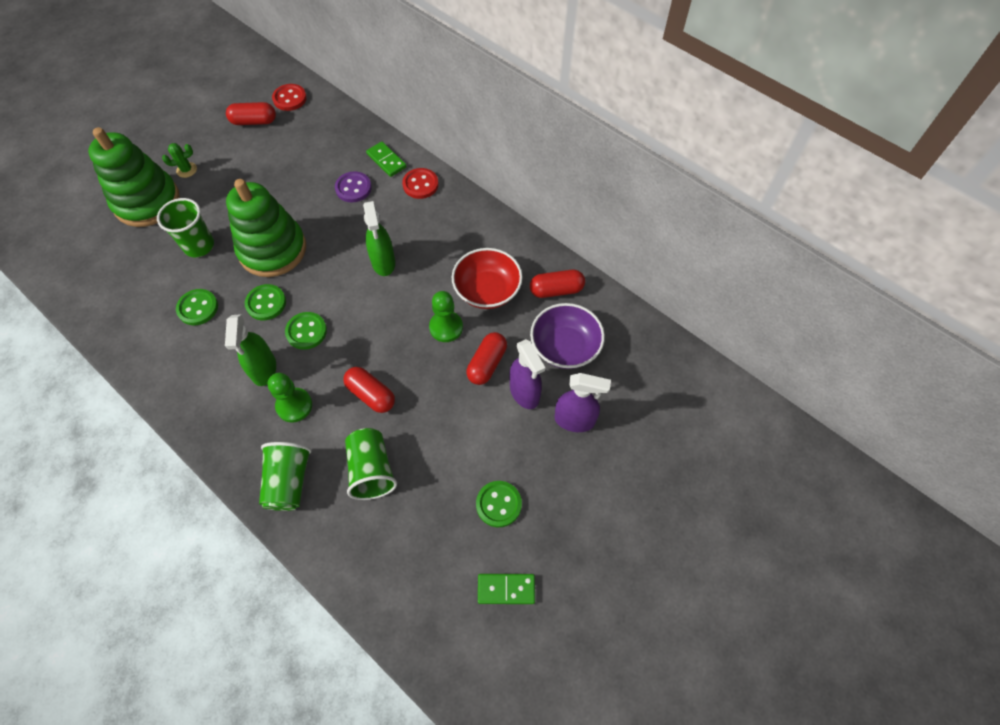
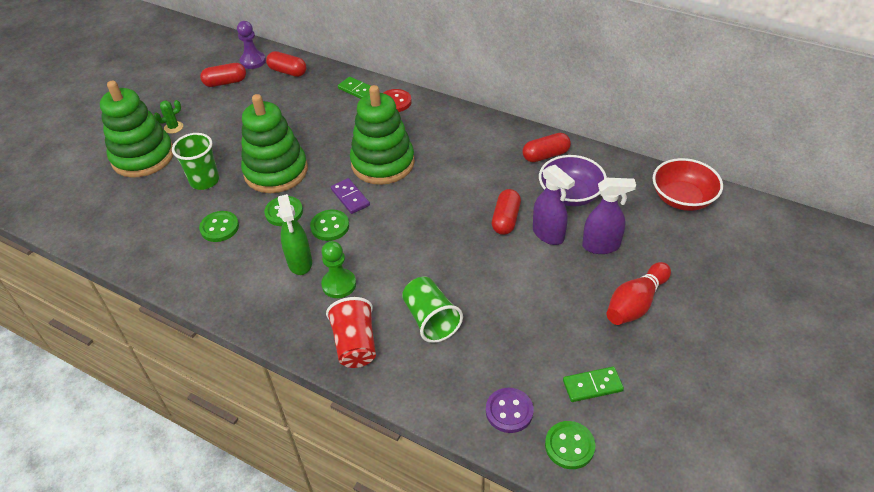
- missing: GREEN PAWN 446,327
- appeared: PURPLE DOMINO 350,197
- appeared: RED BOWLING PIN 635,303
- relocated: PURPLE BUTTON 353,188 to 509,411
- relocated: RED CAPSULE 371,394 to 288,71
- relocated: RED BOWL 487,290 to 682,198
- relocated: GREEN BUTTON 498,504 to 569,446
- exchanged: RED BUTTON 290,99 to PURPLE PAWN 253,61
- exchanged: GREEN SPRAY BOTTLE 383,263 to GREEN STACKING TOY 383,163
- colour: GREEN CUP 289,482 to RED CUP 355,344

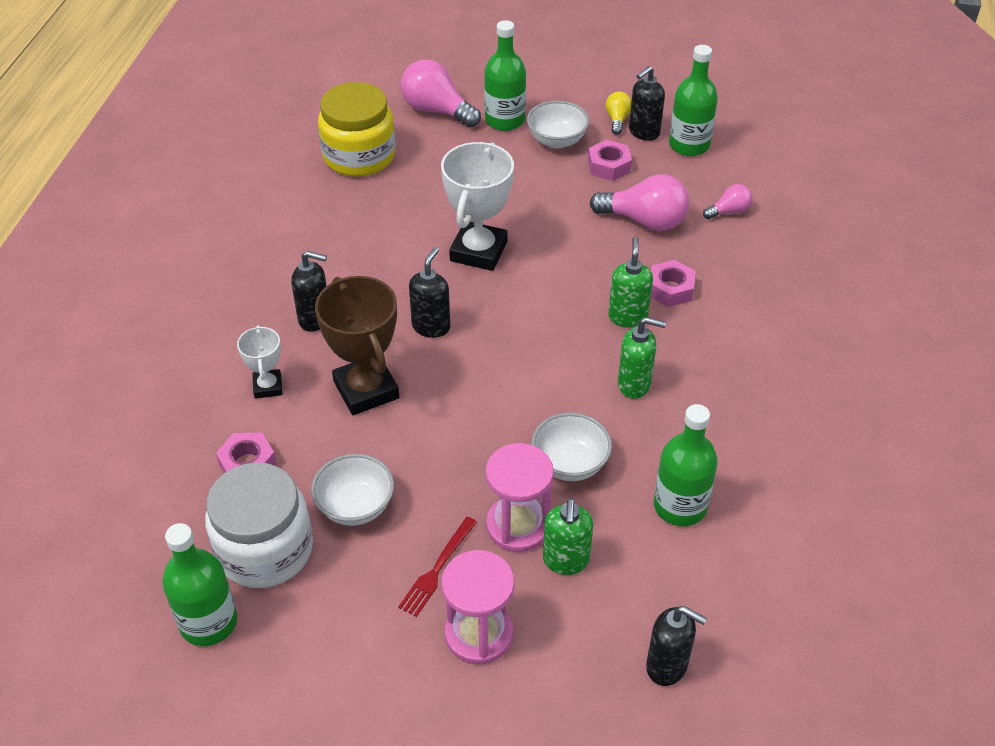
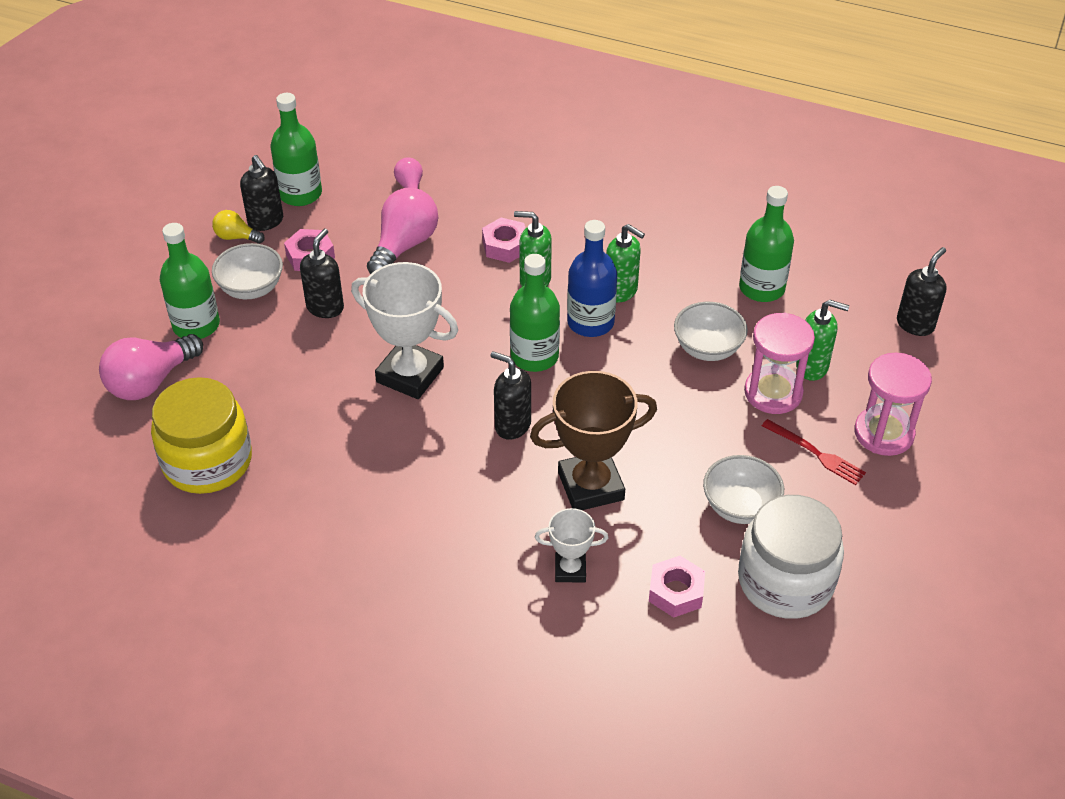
- appeared: BLUE BOTTLE 590,322
- relocated: GREEN BOTTLE 208,622 to 534,356
- relocated: BLACK SOAP DISPENSER 315,319 to 325,307
- spun: GREEN SOAP DISPENSER 634,384 = 621,291 105 degrees clockwise

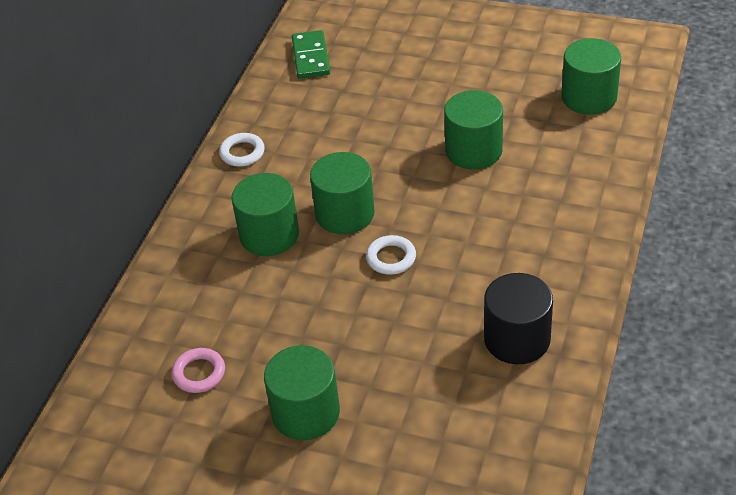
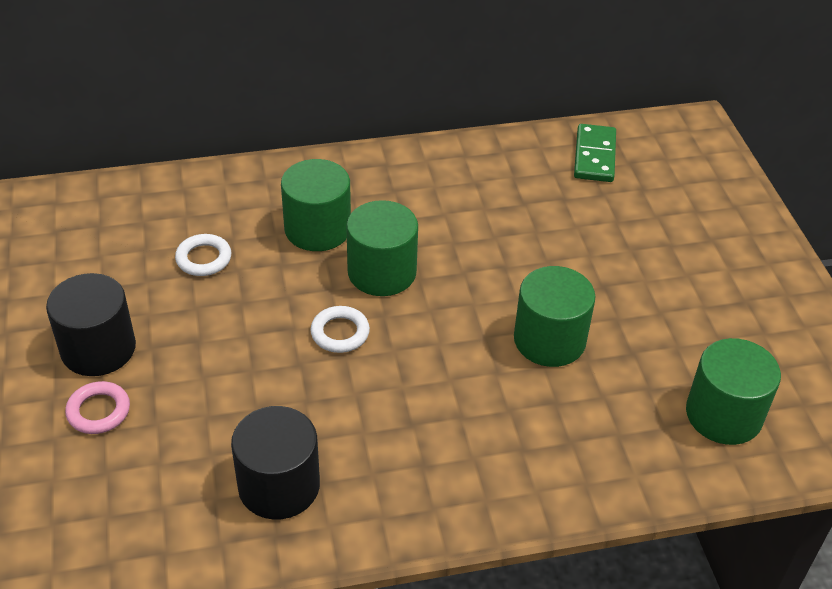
- relocated: PINK RING 199,373 to 98,411
- relocated: WHITE RING 242,153 to 204,258
- colour: GREEN CYLINDER 305,413 to BLACK CYLINDER 98,348
- spun: GREEN DOMINO 311,57 = 595,156 45 degrees counterclockwise

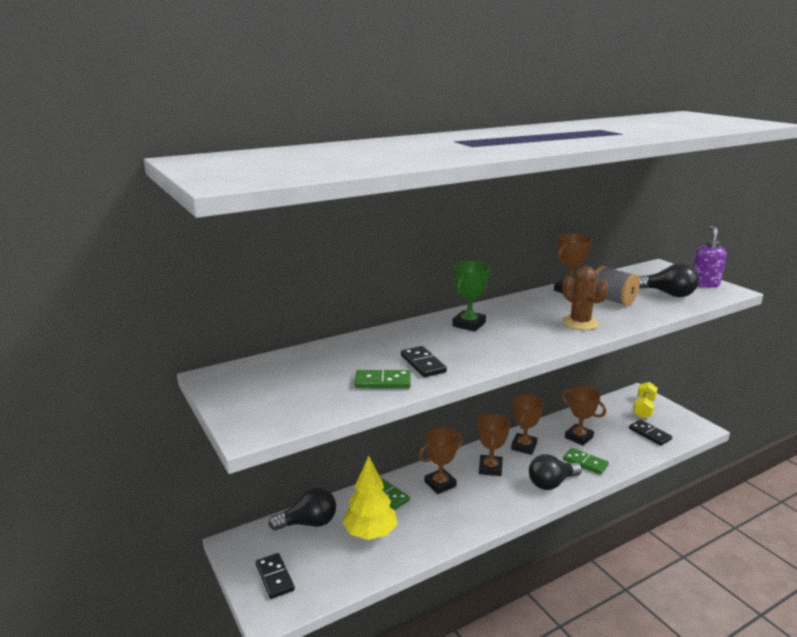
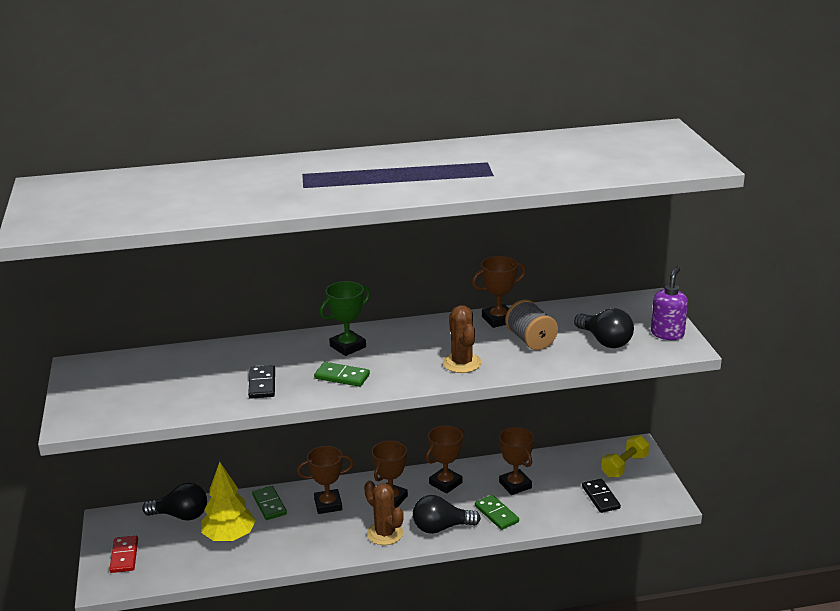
- appeared: BROWN CACTUS 385,533
- relocated: GREEN DOMINO 382,382 to 342,376
- colour: BLACK DOMINO 274,577 to RED DOMINO 124,556

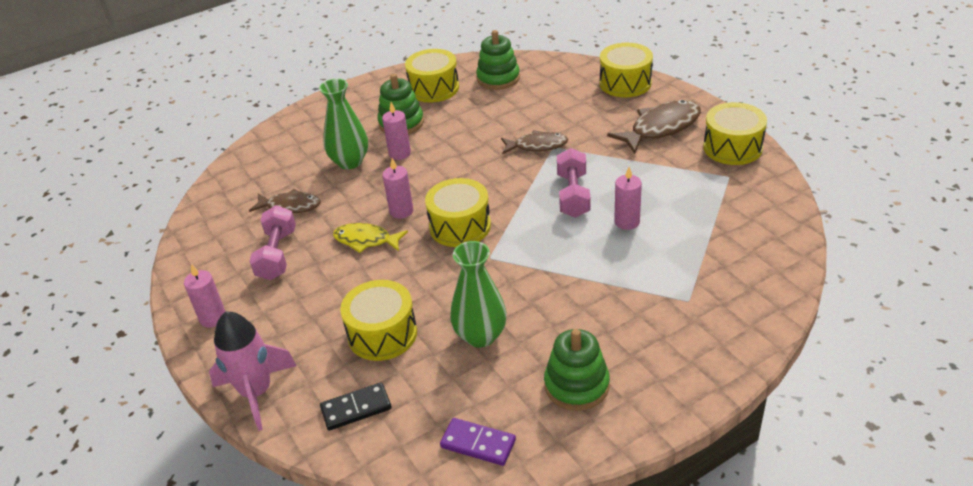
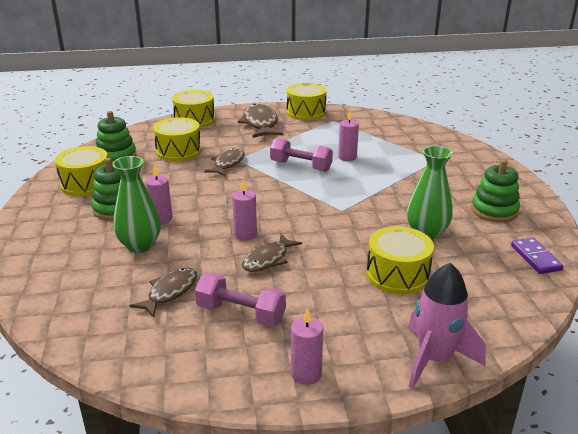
- missing: BLACK DOMINO 356,408
- relocated: YELLOW DRUM 460,226 to 178,151
- colour: YELLOW FISH 366,240 to BROWN FISH 268,259
- spun: PURPLE DOMINO 478,443 = 535,258 60 degrees counterclockwise

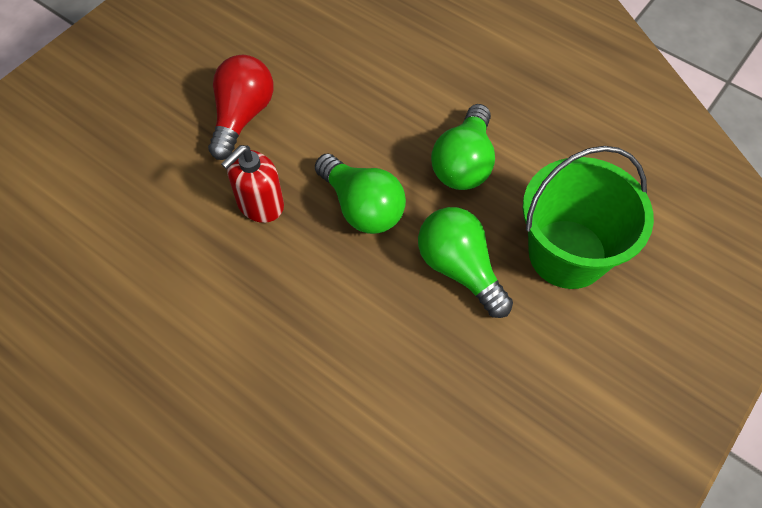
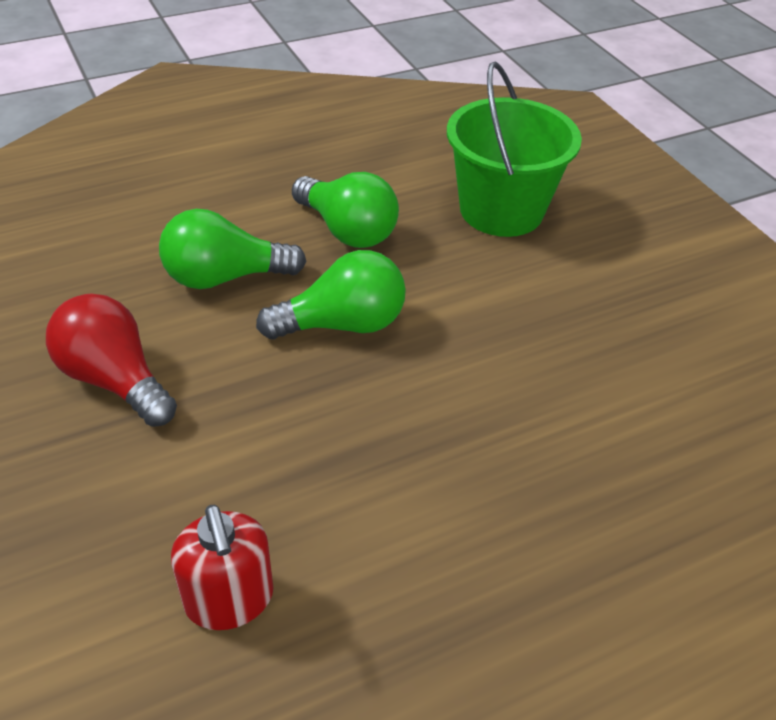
- relocated: RED SOAP DISPENSER 260,204 to 229,599
- relocated: GREEN LIGHT BULB 460,269 to 225,277

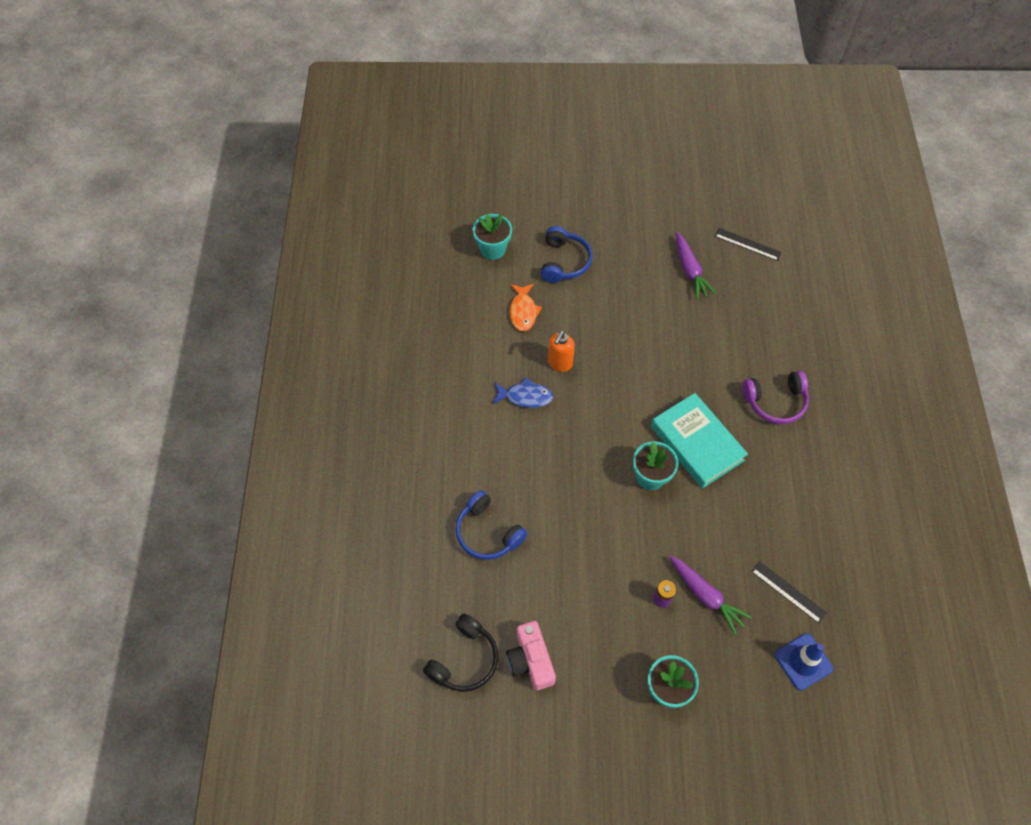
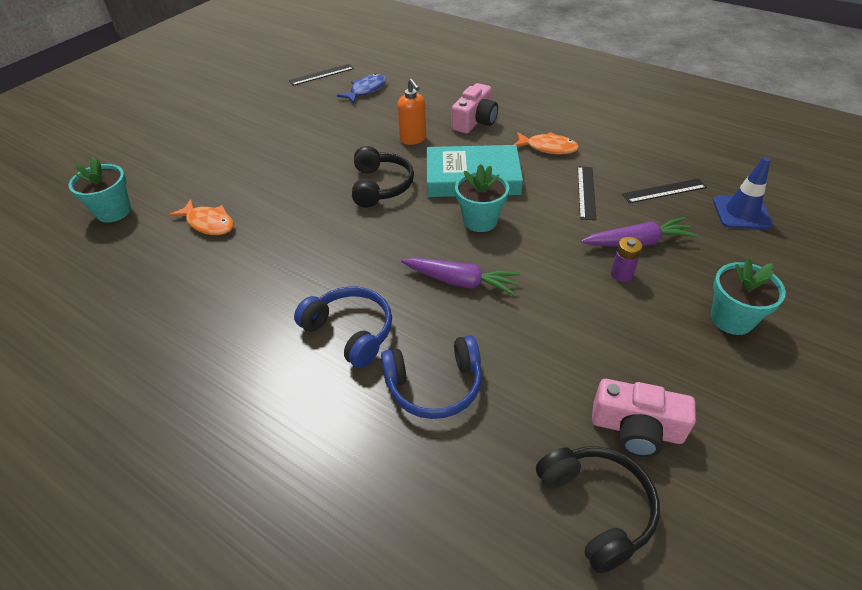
- appeared: BLACK HEADPHONES 380,186
- appeared: ORANGE FISH 548,148
- appeared: BLACK RULER 586,192
- relocated: BLUE FISH 525,397 to 366,90
- relocated: BLUE HEADPHONES 564,262 to 350,332
- relocated: ORANGE SOAP DISPENSER 560,363 to 413,139
- relocated: PURPLE CARROT 690,270 to 460,281
- exchanged: PURPLE HEADPHONES 775,402 to PINK CAMERA 475,121

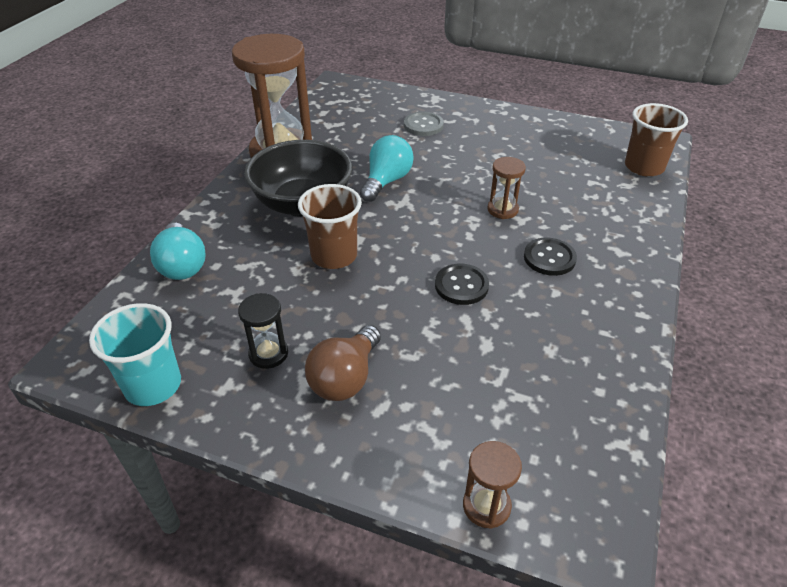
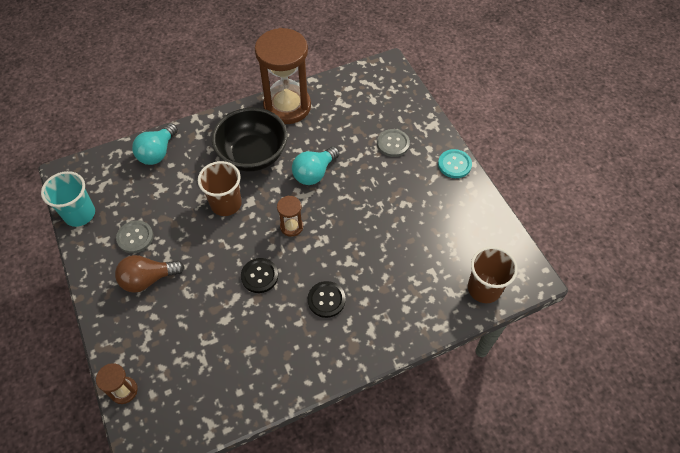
- appeared: TURQUOISE BUTTON 454,164
- relocated: BROWN HOURGLASS 502,210 to 291,226
- exchanged: BLACK HOURGLASS 268,354 to GREY BUTTON 135,237
- spun: TURQUOISE LIGHT BULB 386,181 = 314,173 150 degrees clockwise

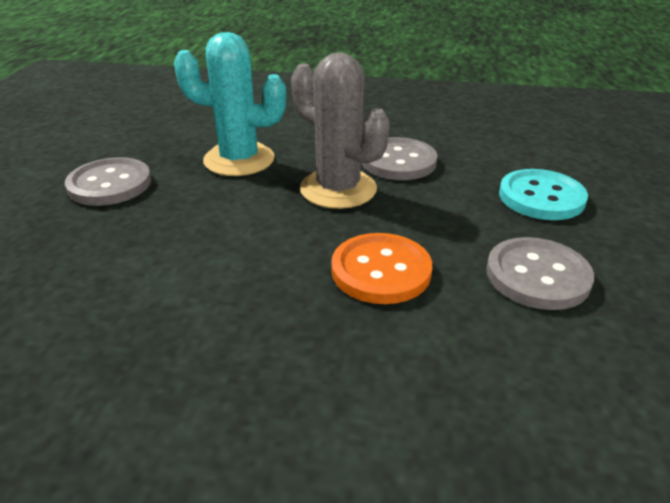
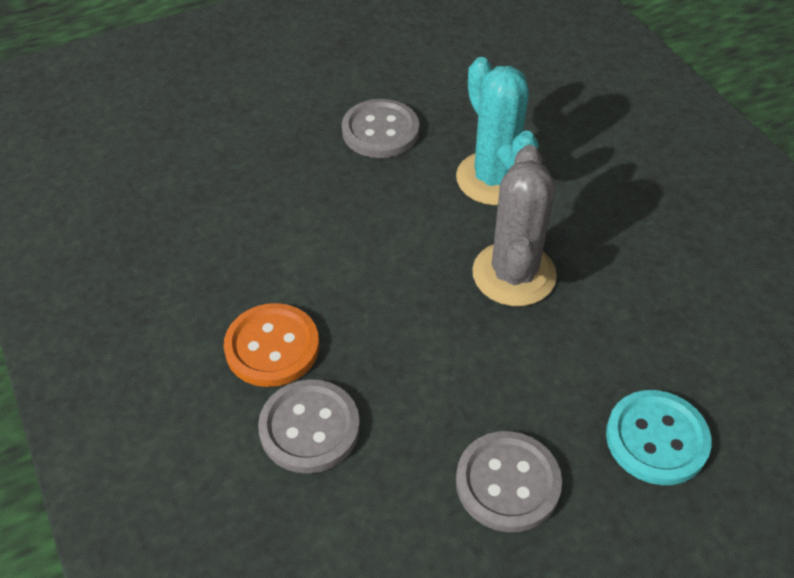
- relocated: ORANGE BUTTON 381,271 to 272,347
- relocated: GREY BUTTON 398,161 to 309,428

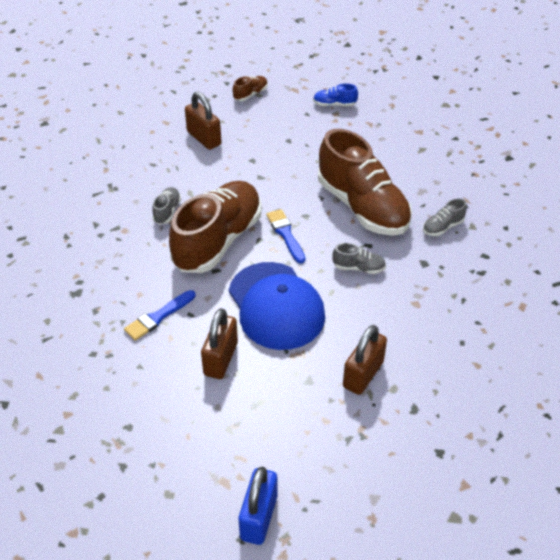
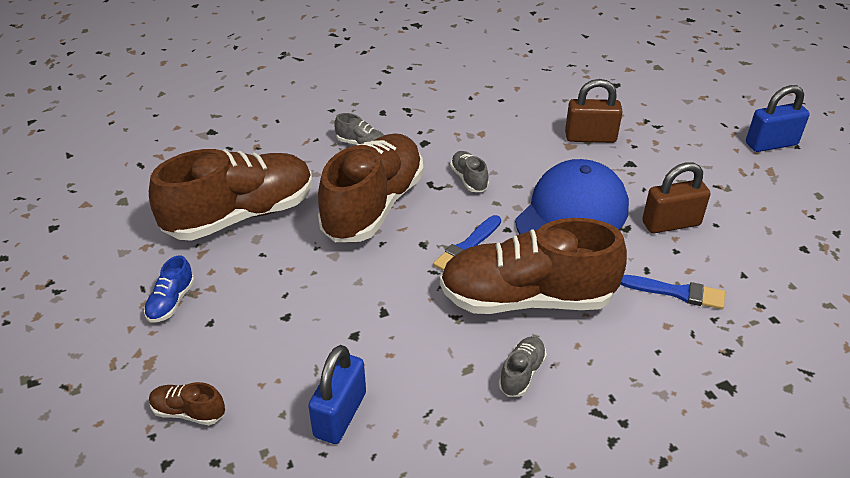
- appeared: BROWN SHOE 241,215
- colour: BROWN PADLOCK 204,138 to BLUE PADLOCK 340,415
- spun: GREY SHOE 167,211 = 522,373 135 degrees clockwise
- spun: BLUE SHOE 334,104 = 171,302 45 degrees clockwise

